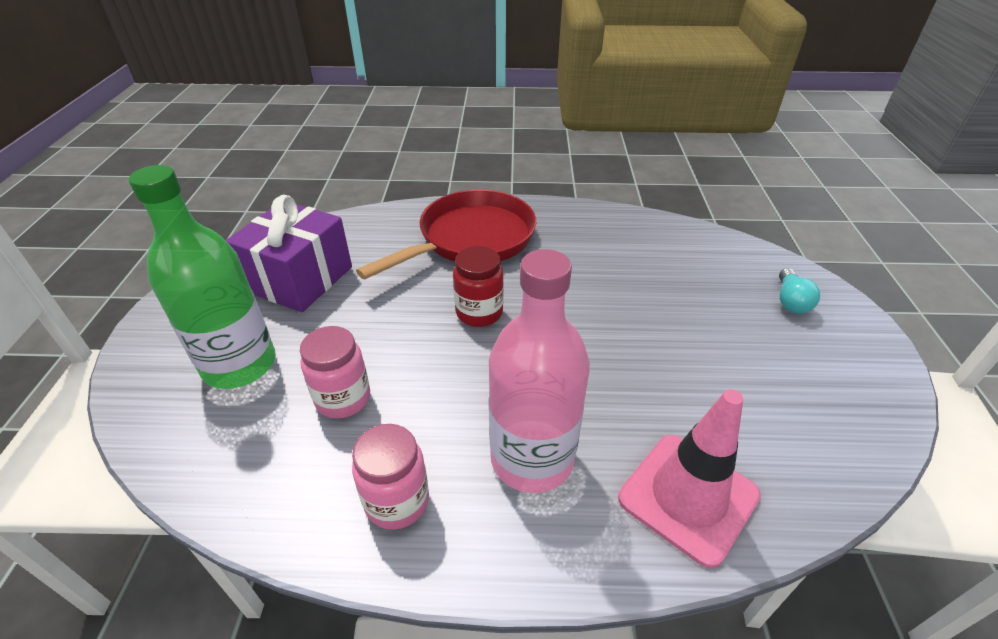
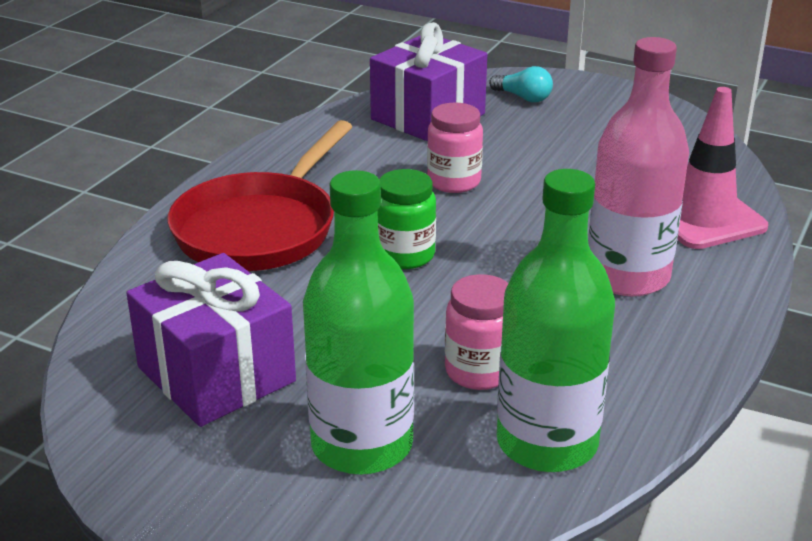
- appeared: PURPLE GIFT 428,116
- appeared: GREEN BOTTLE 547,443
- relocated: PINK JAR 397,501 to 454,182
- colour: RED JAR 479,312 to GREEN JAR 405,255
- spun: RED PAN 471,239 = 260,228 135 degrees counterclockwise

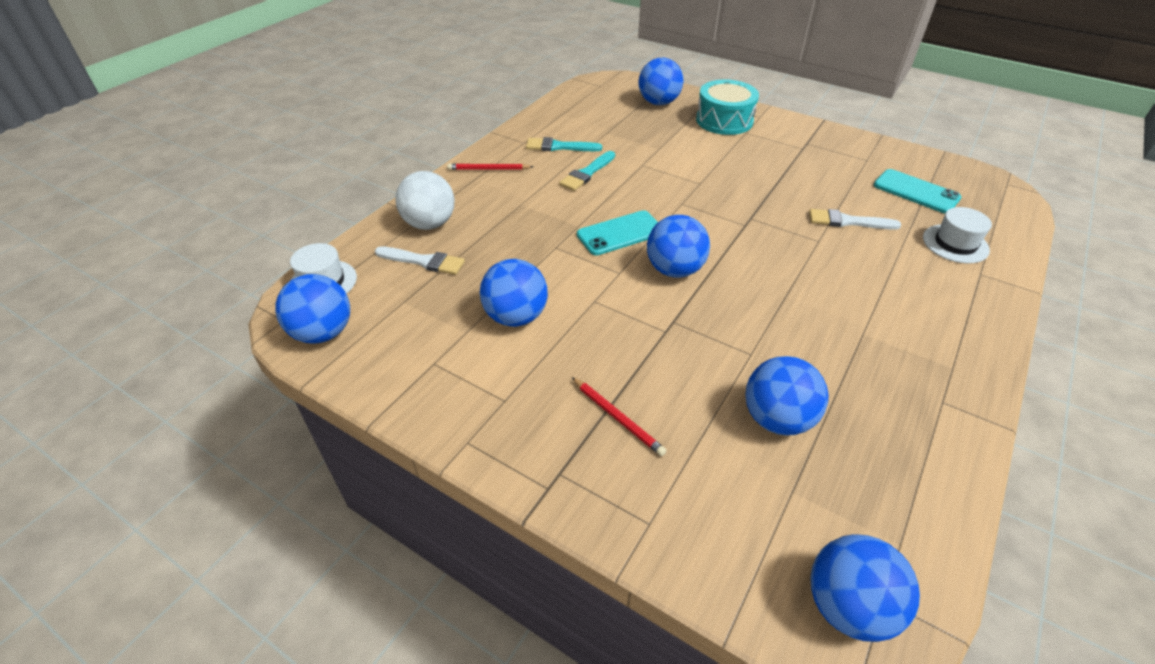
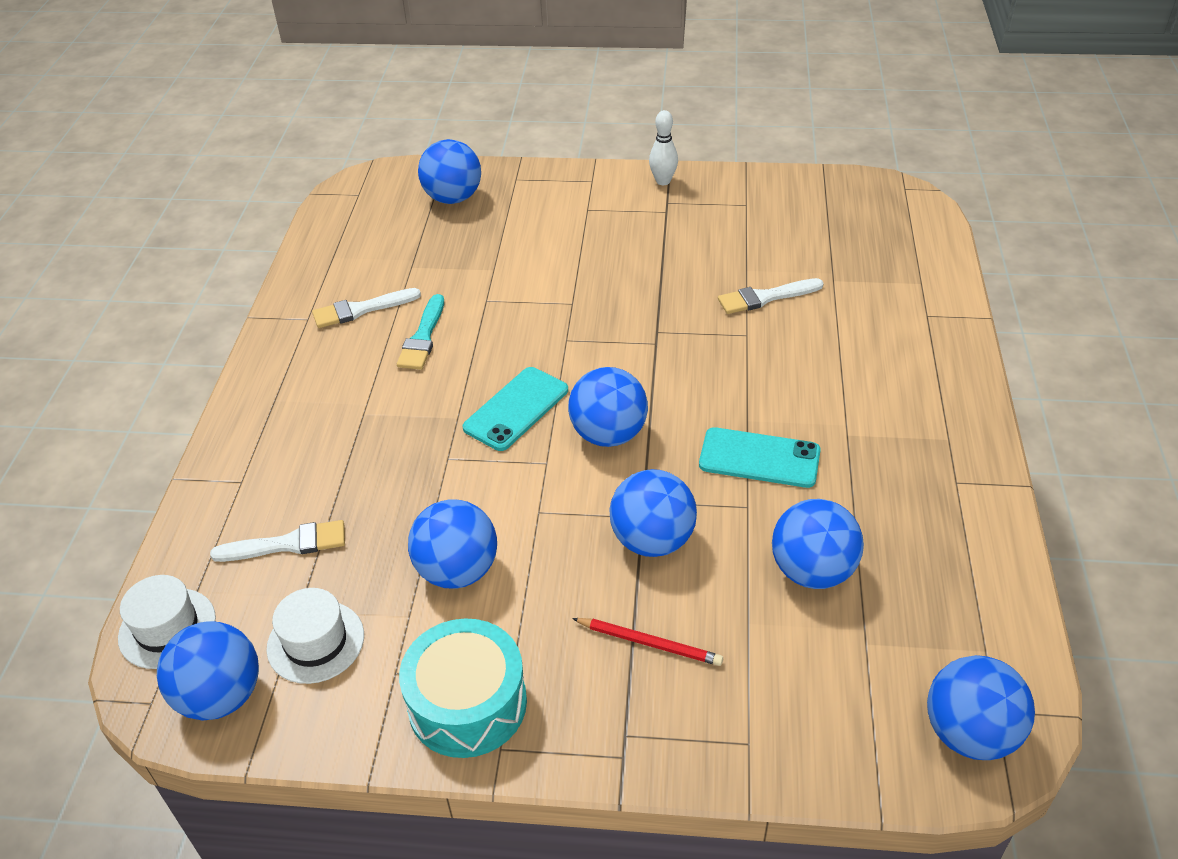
- missing: WHITE BALL 430,224
- missing: RED PENCIL 488,169
- appeared: BLUE BALL 652,540
- appeared: WHITE BOWLING PIN 663,181
- relocated: TURQUOISE DRUM 724,120 to 467,703
- relocated: TURQUOISE PHONE 916,192 to 759,458
- relocated: WHITE HAT 955,244 to 315,642
- colour: TURQUOISE BRUSH 559,147 to WHITE BRUSH 361,309

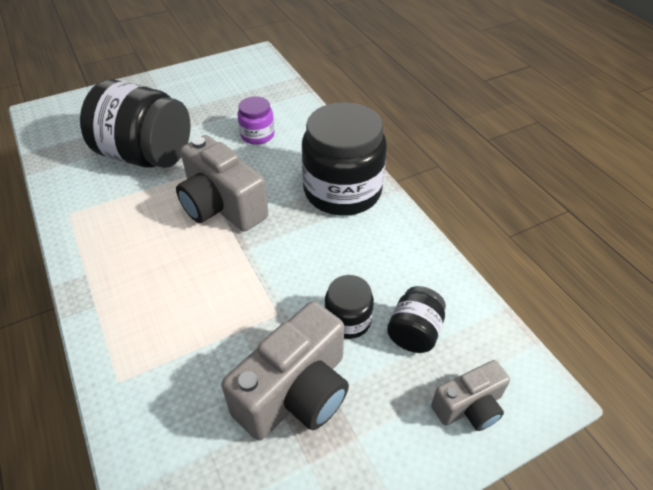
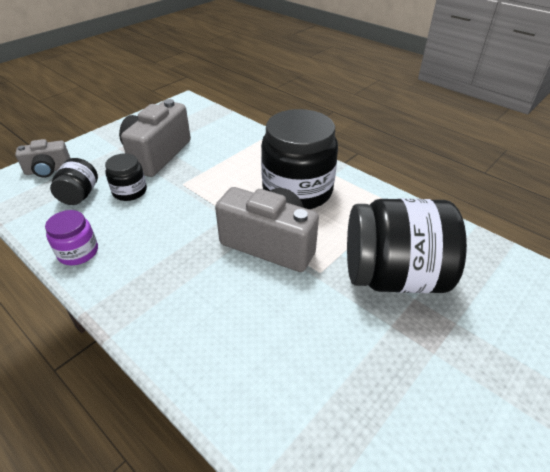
- relocated: PURPLE JAR 257,135 to 78,252
- relocated: BLACK JAR 342,191 to 297,190
- spun: GREY CAMERA 469,407 = 48,170 150 degrees counterclockwise

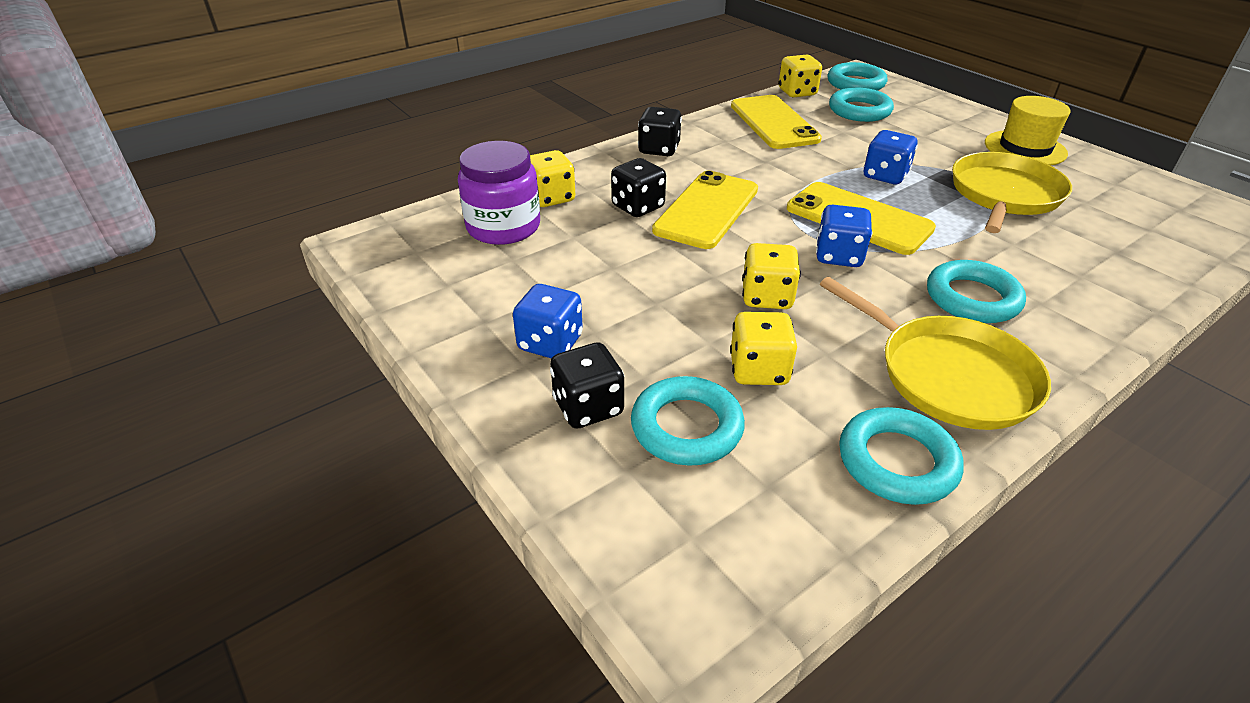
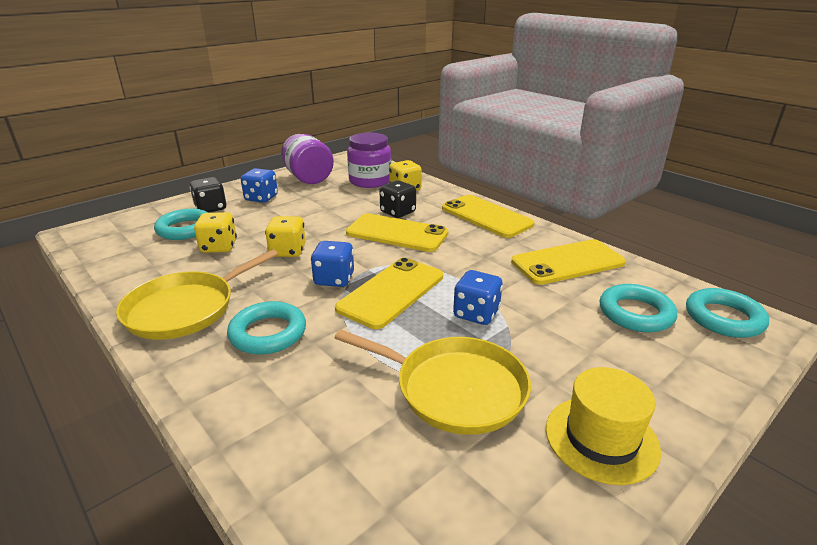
- missing: YELLOW DICE 797,92
- missing: TURQUOISE RING 897,462
- appeared: PURPLE JAR 308,178
- exchanged: BLACK DICE 659,149 to YELLOW PHONE 486,216

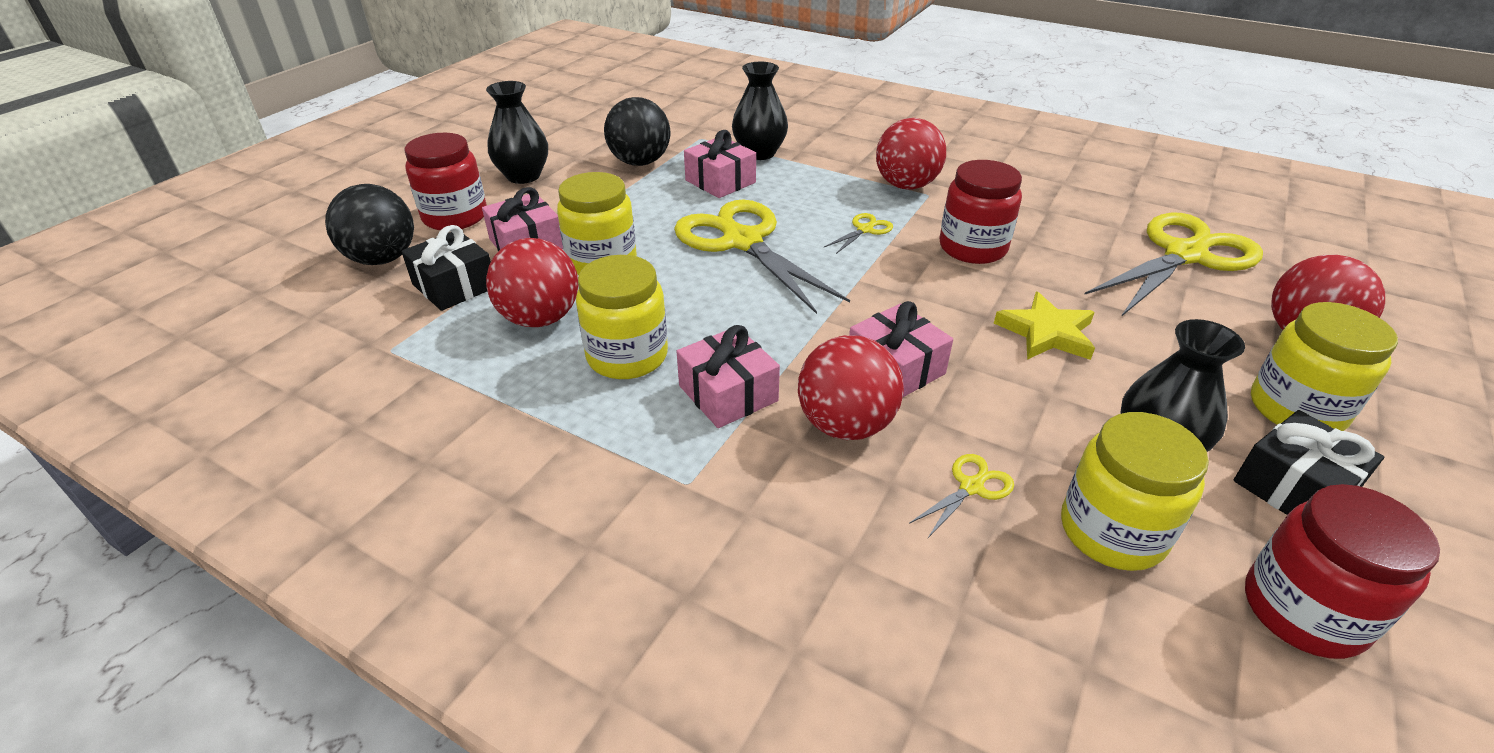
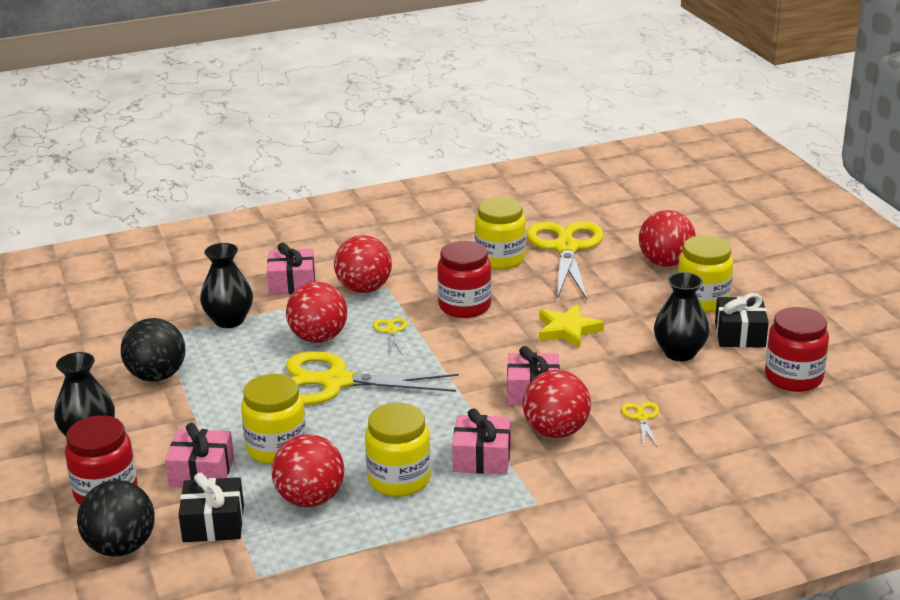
- appeared: RED BALL 318,338
- relocated: PINK GIFT 720,181 to 292,283
- relocated: YELLOW JAR 1112,531 to 500,259

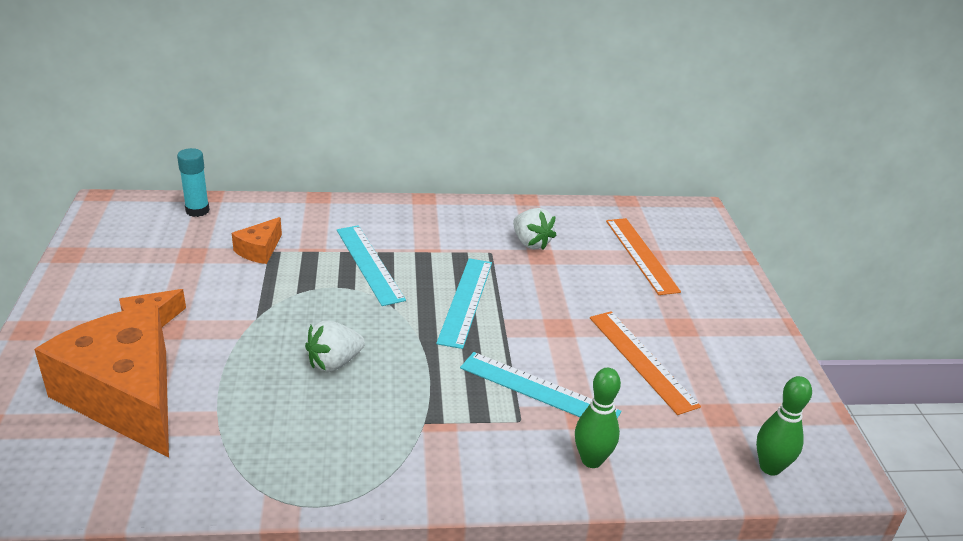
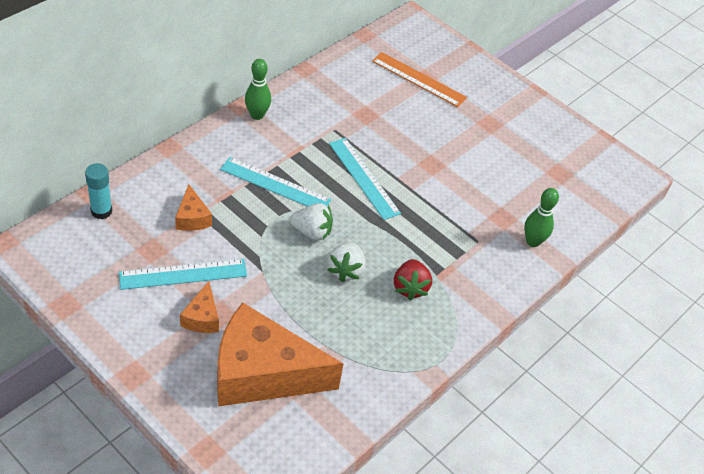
- missing: ORANGE RULER 642,360
- appeared: RED STRAWBERRY 410,287
- relocated: TURQUOISE RULER 539,389 to 183,274
- relocated: WHITE STRAWBERRY 531,243 to 312,232
- relocated: GREEN BOWLING PIN 770,467 to 257,115

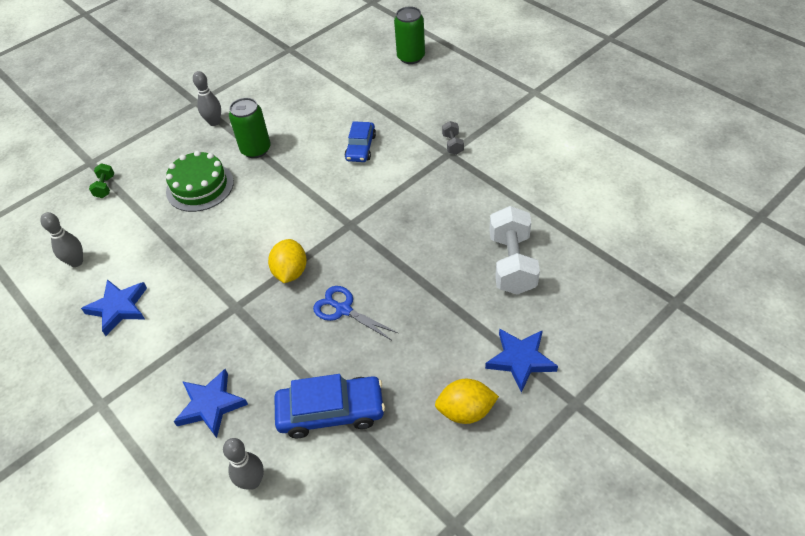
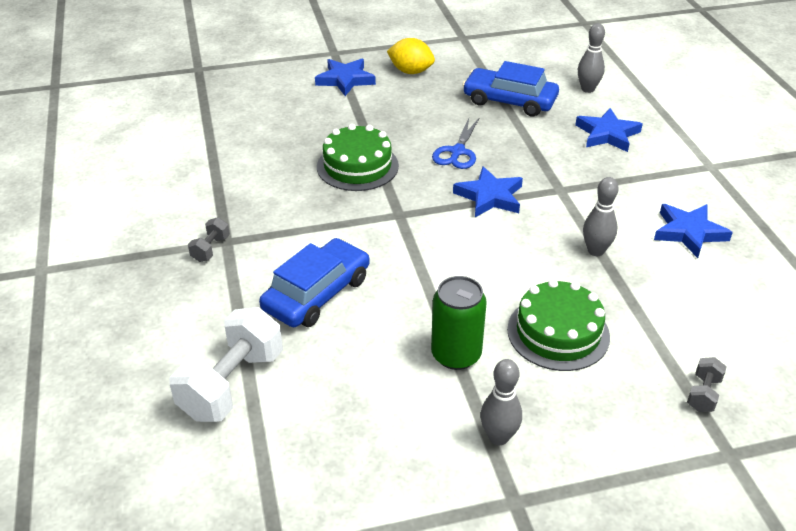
- missing: GREEN CAN 411,57
- appeared: GREEN CAKE 357,166
- relocated: GREY BOWLING PIN 76,262 to 595,251
- relocated: WHITE DUMBBELL 512,264 to 232,384
- exchanged: YELLOW LEMON 290,272 to BLUE STAR 490,196
- colour: GREEN DUMBBELL 105,187 to GREY DUMBBELL 703,394
- spun: BLUE SCISSORS 343,309 = 457,152 45 degrees clockwise
- size: BLUE CAR 360,147 = 317,294 x1.52

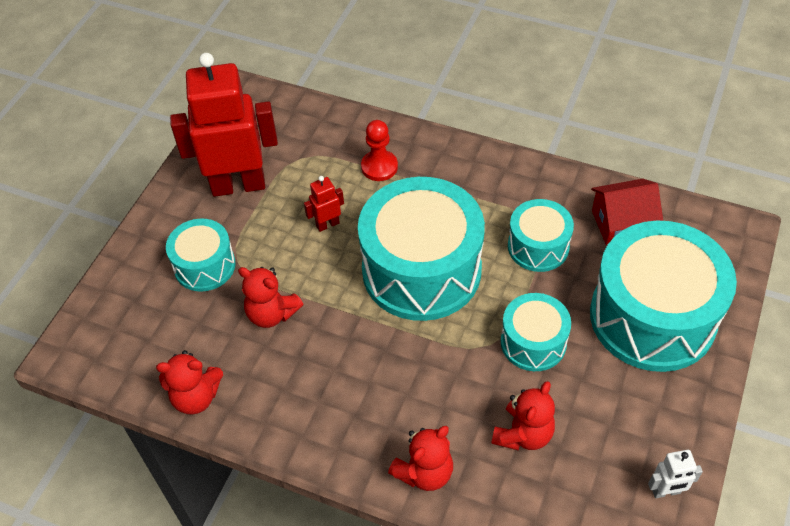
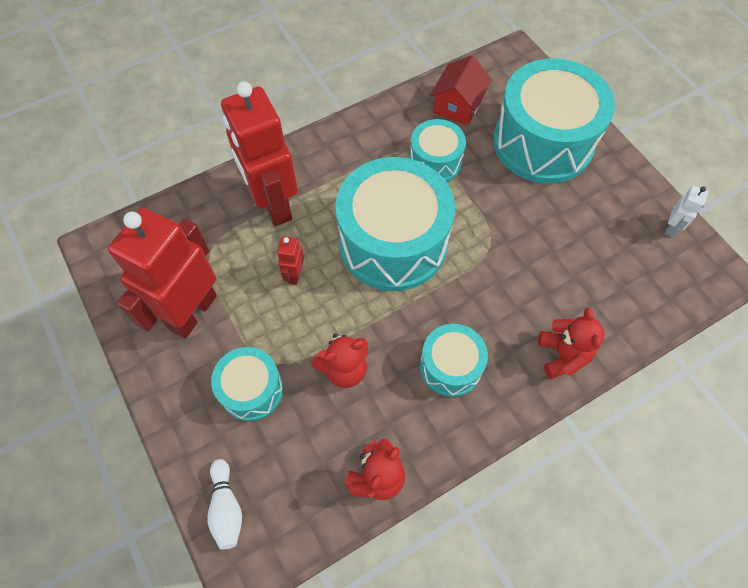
- missing: RED TEDDY BEAR 523,434
- appeared: WHITE BOWLING PIN 226,508
- relocated: TURQUOISE DRUM 533,342 to 450,366
- exchanged: RED PAWN 379,167 to RED ROBOT 273,205

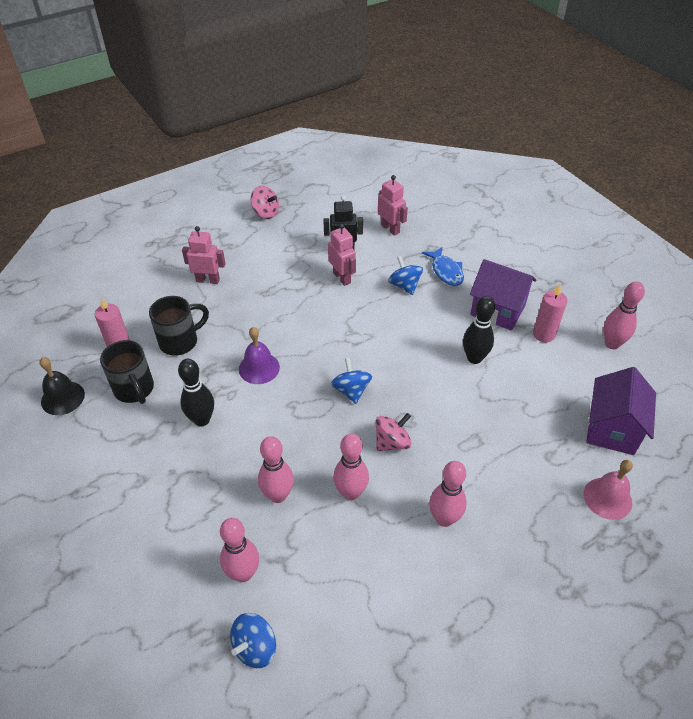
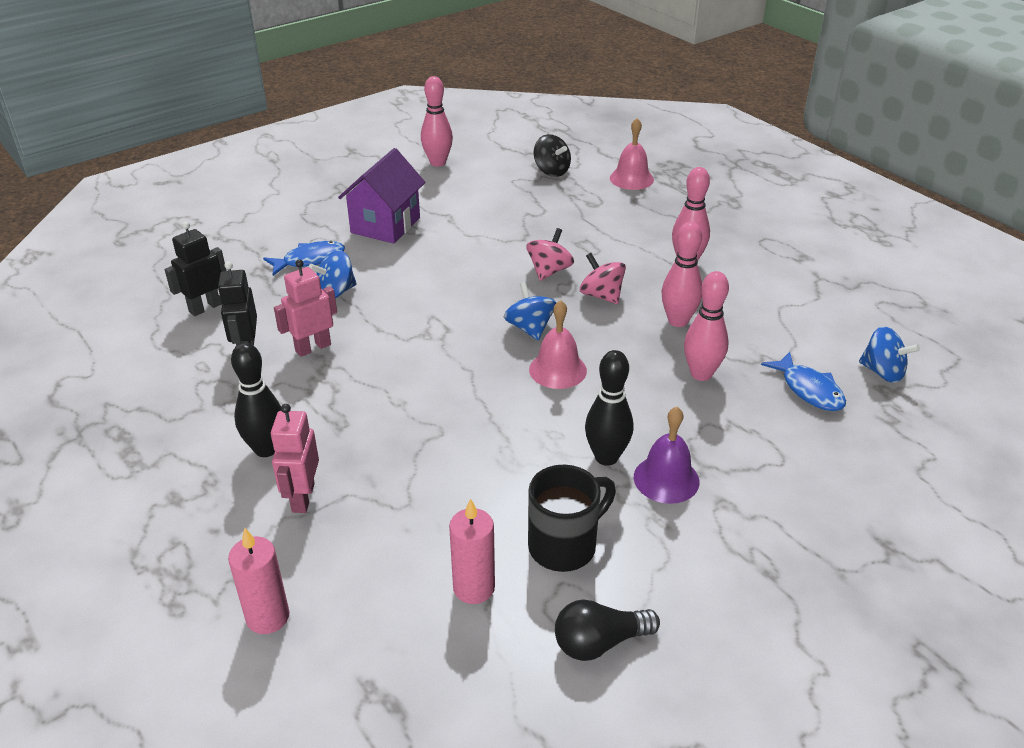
- missing: BLACK MUG 180,341
- appeared: PINK BELL 557,370
- relocated: PURPLE BELL 259,368 to 666,479
- relocated: PINK SPINNING TOP 266,213 to 549,271
- relocated: BLACK BOWLING PIN 474,358 to 266,449
- relocated: PINK CANDLE 544,334 to 268,617
- exchanged: BLACK BELL 62,398 to BLACK LIGHT BULB 599,642
- exchanged: PINK BOWLING PIN 243,573 to BLUE FISH 809,390
- exchanged: PURPLE HOUSE 612,429 to BLACK SPINNING TOP 551,171
- colour: PINK ROBOT 390,229 to BLACK ROBOT 206,307
- spun: BLUE SPINNING TOP 351,390 = 530,328 90 degrees clockwise

